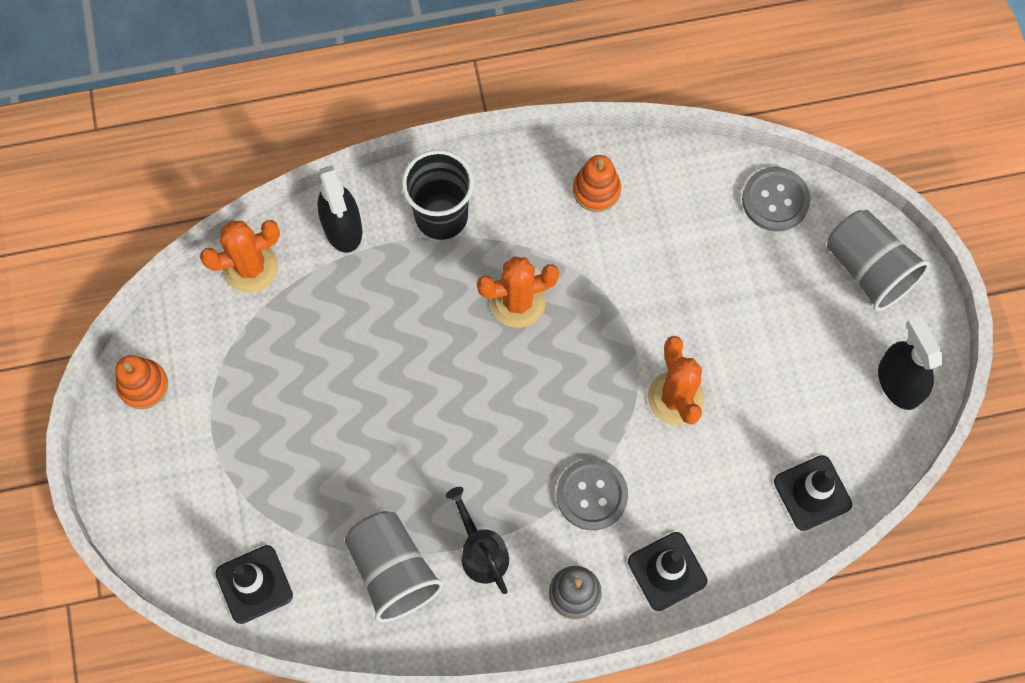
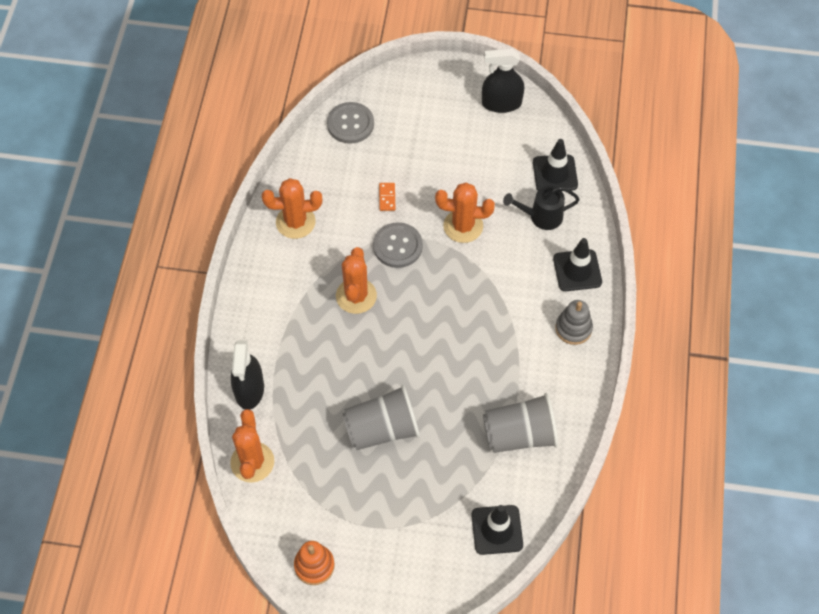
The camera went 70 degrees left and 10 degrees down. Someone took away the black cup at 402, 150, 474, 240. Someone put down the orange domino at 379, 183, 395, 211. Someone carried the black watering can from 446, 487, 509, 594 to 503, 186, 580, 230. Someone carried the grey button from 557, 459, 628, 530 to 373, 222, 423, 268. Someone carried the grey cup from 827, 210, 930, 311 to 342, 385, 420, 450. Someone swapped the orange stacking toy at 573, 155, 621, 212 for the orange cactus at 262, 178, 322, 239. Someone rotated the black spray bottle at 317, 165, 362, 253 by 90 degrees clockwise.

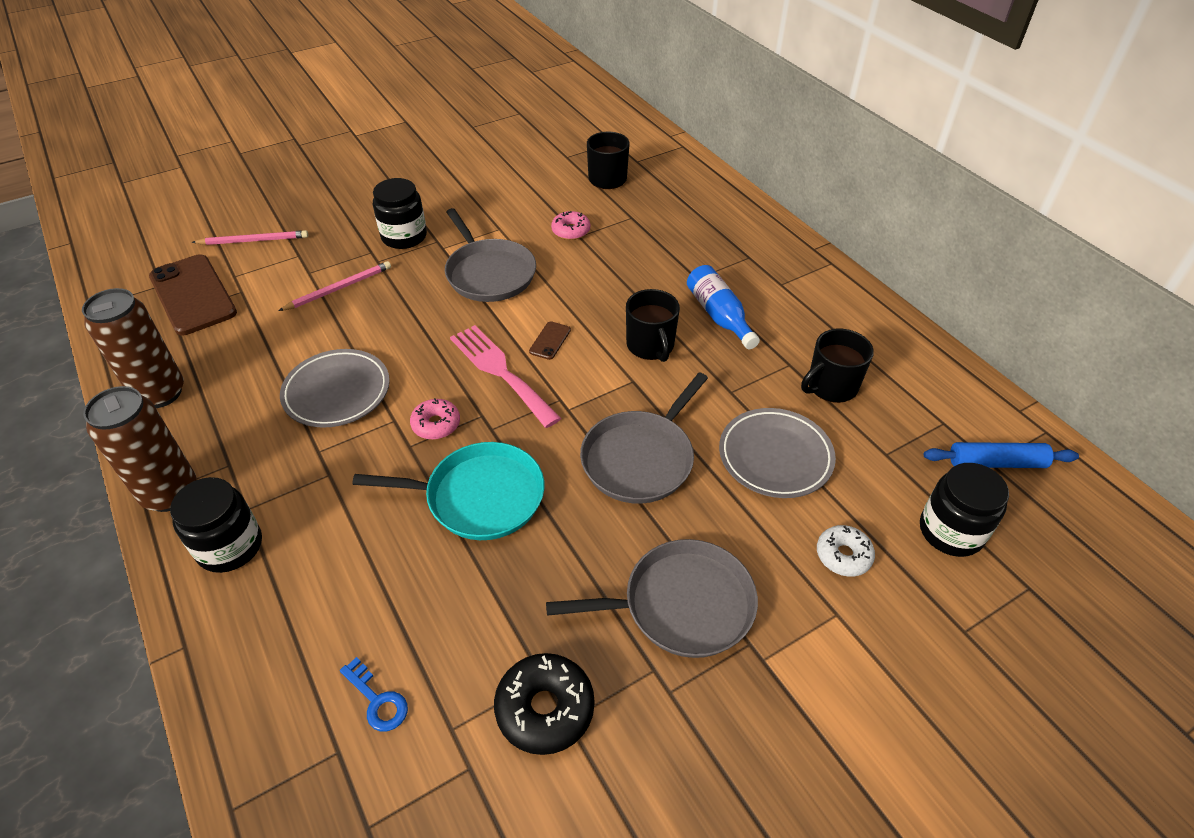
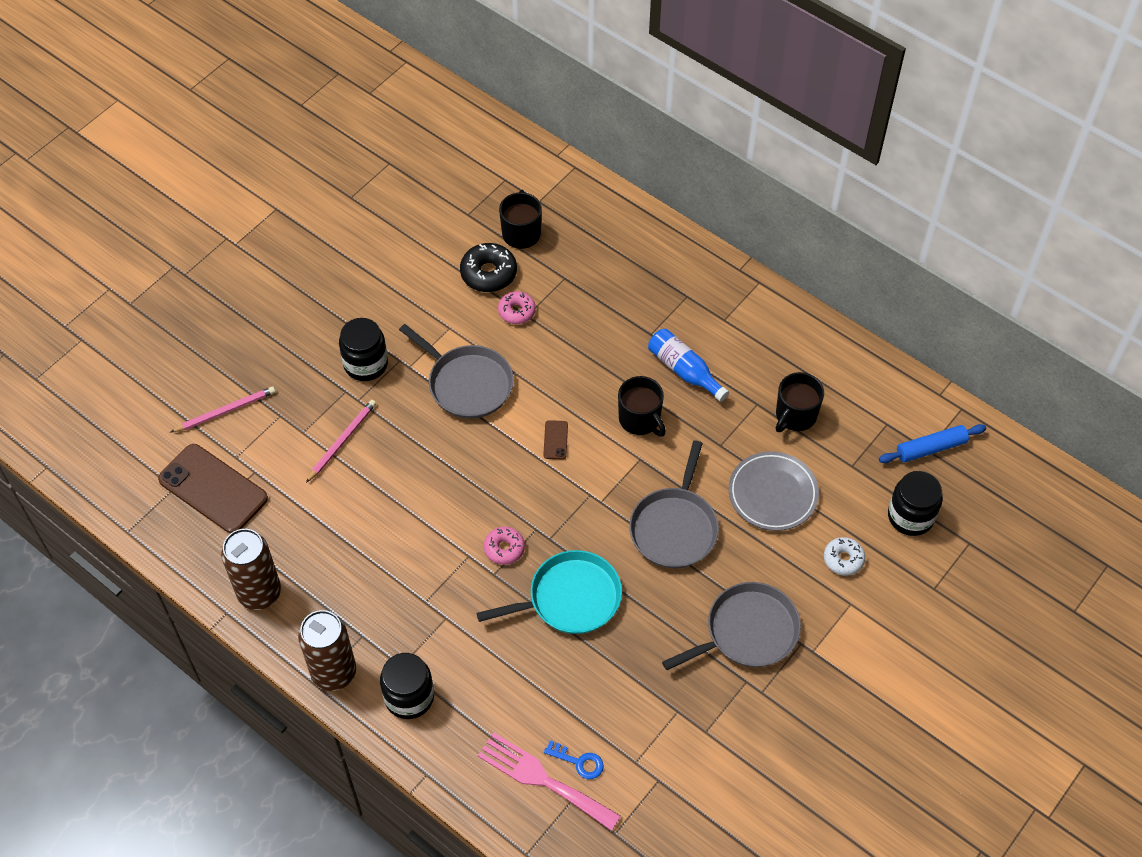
The camera went 20 degrees left and 10 degrees up. Someone took away the grey plate at 280, 349, 390, 428. Someone carried the pink fork from 450, 325, 561, 428 to 477, 732, 621, 831. Someone carried the black donut from 494, 653, 595, 755 to 460, 243, 517, 292.

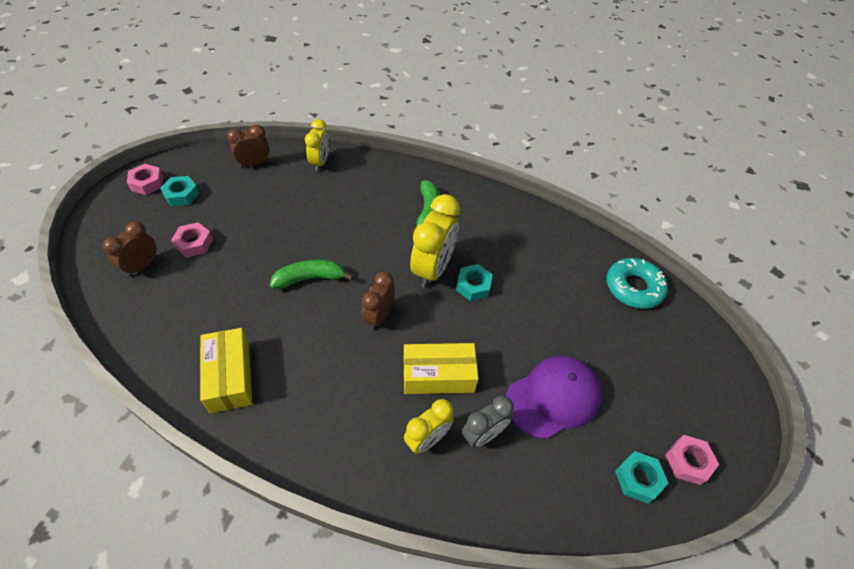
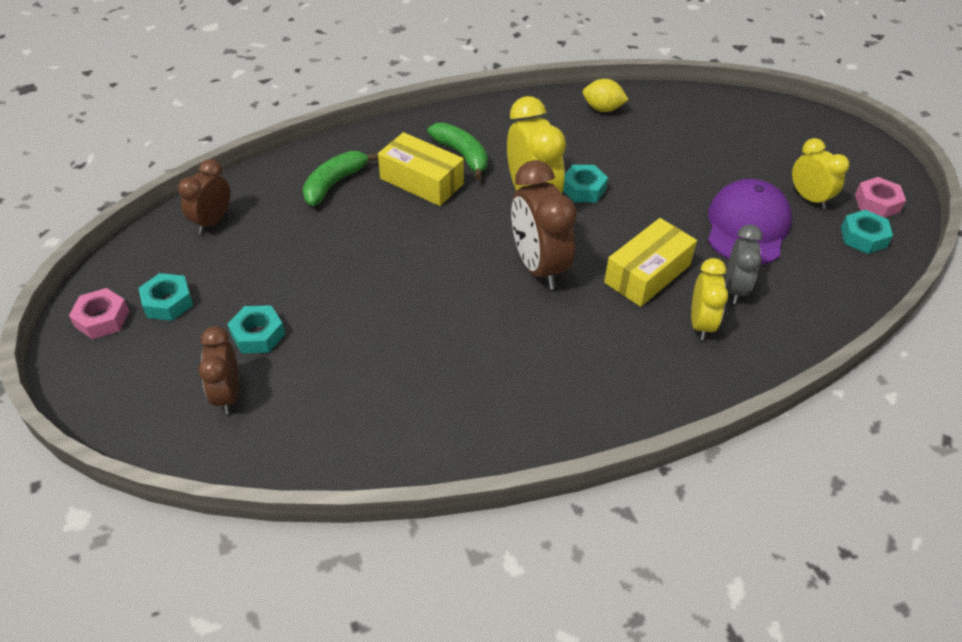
The camera went 40 degrees left and 5 degrees down. Someone took away the turquoise donut at 607, 258, 668, 309. Someone put down the yellow lemon at 583, 79, 629, 112. Someone carried the yellow box from 200, 328, 252, 413 to 378, 132, 464, 206. Someone carried the green banana from 270, 260, 353, 289 to 303, 151, 378, 206. Someone carried the yellow clock from 305, 119, 329, 171 to 792, 138, 849, 209. Someone repainted the pink nut at 171, 222, 213, 258, which became the turquoise nut at 228, 305, 285, 354. Someone scaled the brown clock at 362, 272, 395, 330 by 1.62.

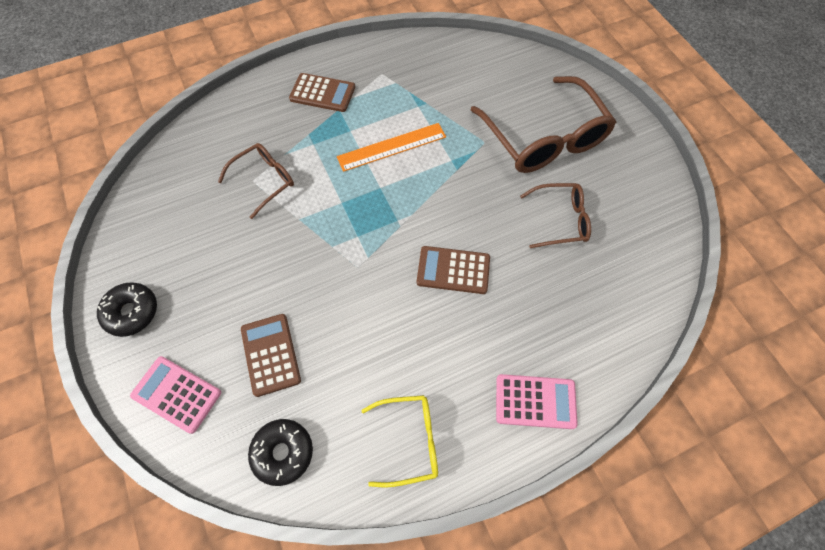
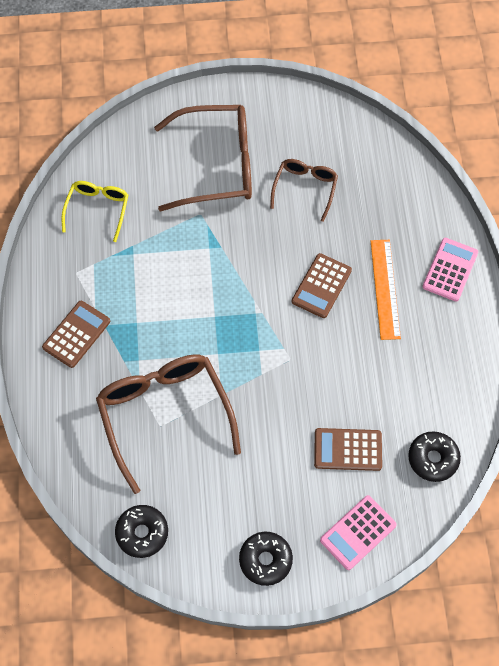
The camera went 70 degrees left and 0 degrees up. Someone put down the black donut at 115, 505, 168, 558. Someone carried the orange ruler from 337, 123, 446, 172 to 371, 240, 401, 340. Someone carried the yellow glasses from 361, 395, 438, 487 to 62, 181, 128, 242. Someone scaled the brown glasses at 218, 143, 294, 219 by 1.85.

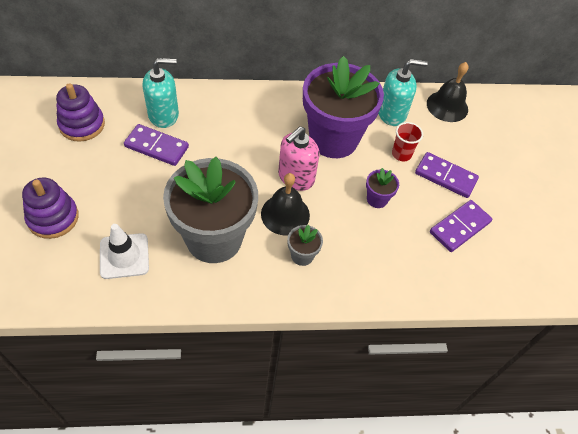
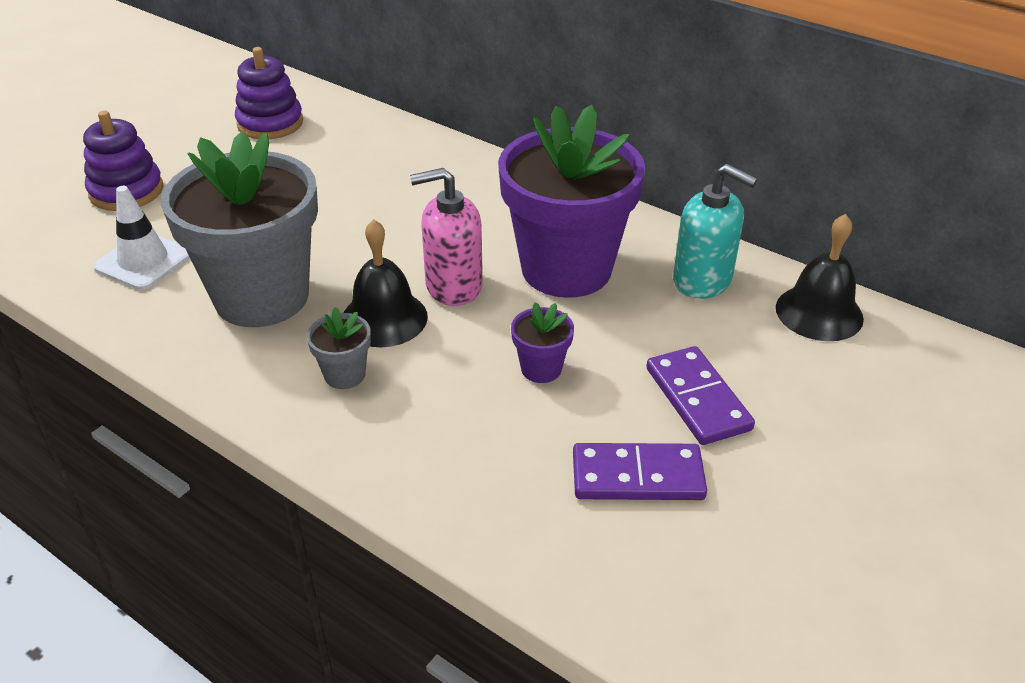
The camera went 45 degrees right and 15 degrees down. Someone took away the purple domino at 124, 124, 189, 166. Someone took away the turquoise soap dispenser at 143, 58, 179, 128. Someone took away the red cup at 392, 122, 423, 161.

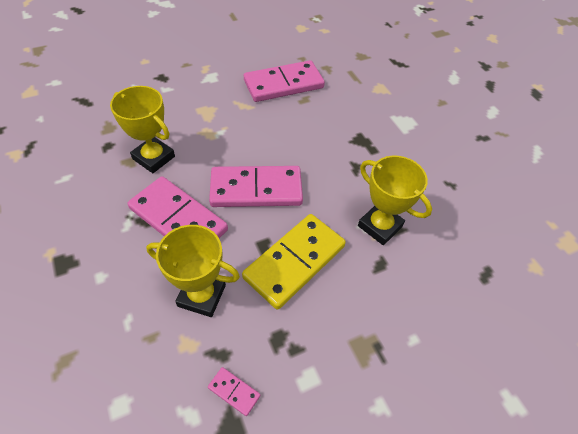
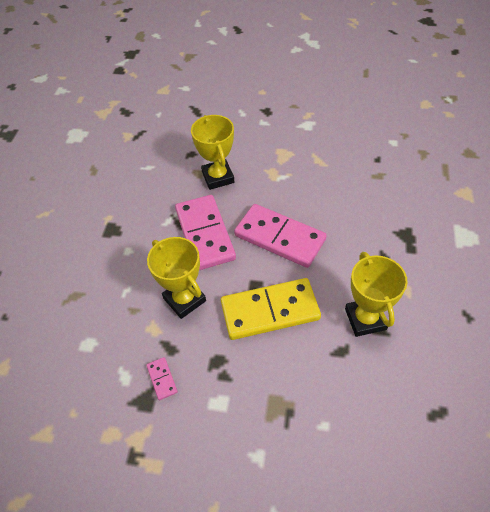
The camera went 40 degrees right and 0 degrees up. Someone took away the pink domino at 244, 60, 325, 102.

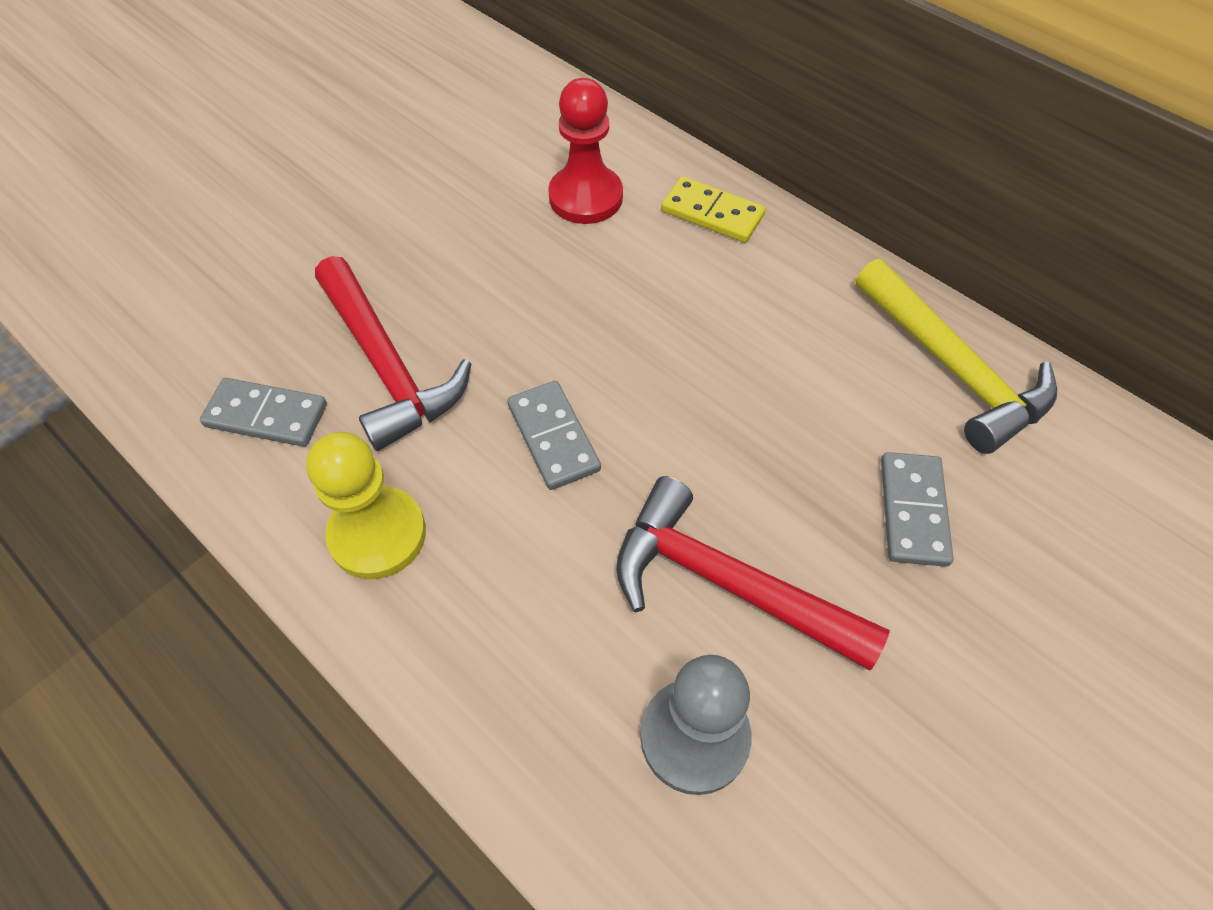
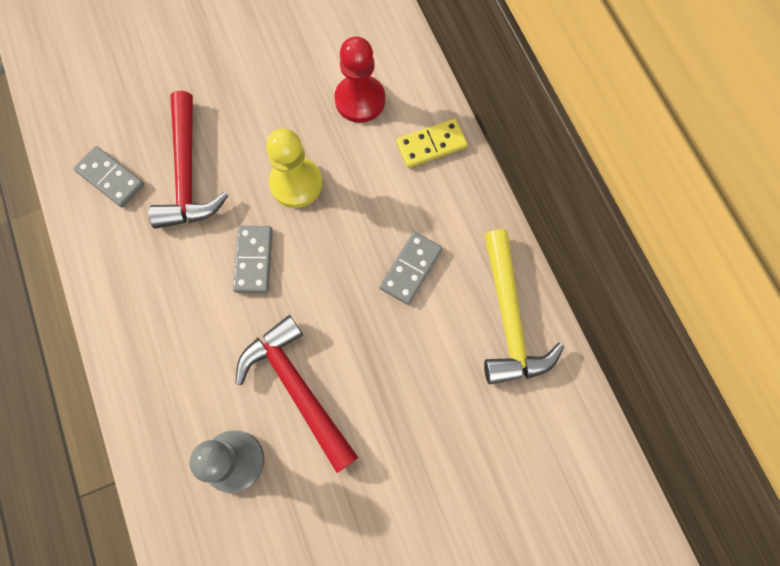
The camera went 25 degrees right and 15 degrees up. Someone carried the yellow pawn from 306, 432, 426, 579 to 266, 128, 323, 208. Someone carried the grey domino from 881, 452, 954, 567 to 379, 232, 442, 305. Someone rotated the yellow domino at 661, 176, 766, 243 by 75 degrees counterclockwise.

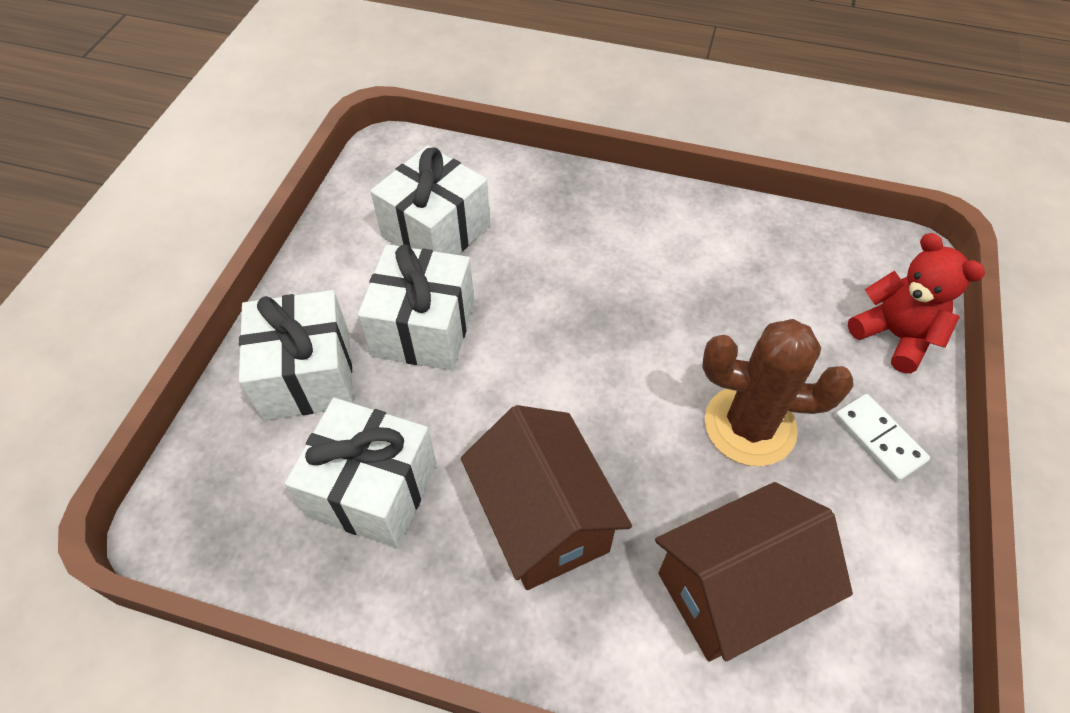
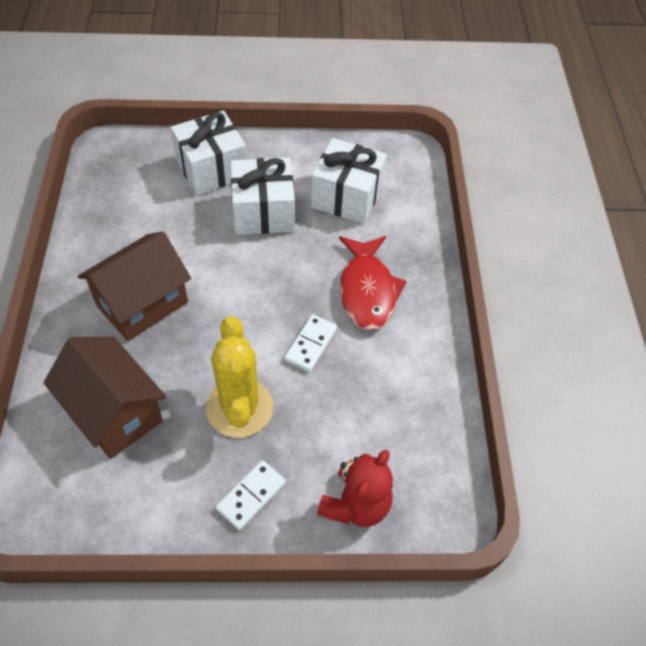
The camera went 70 degrees right and 0 degrees up. Someone took away the white gift at 285, 398, 437, 548. Someone put down the white domino at 284, 314, 337, 372. Someone put down the red fish at 339, 236, 407, 330. Someone repainted the brown cactus at 702, 319, 854, 466, which became the yellow cactus at 206, 316, 273, 438.

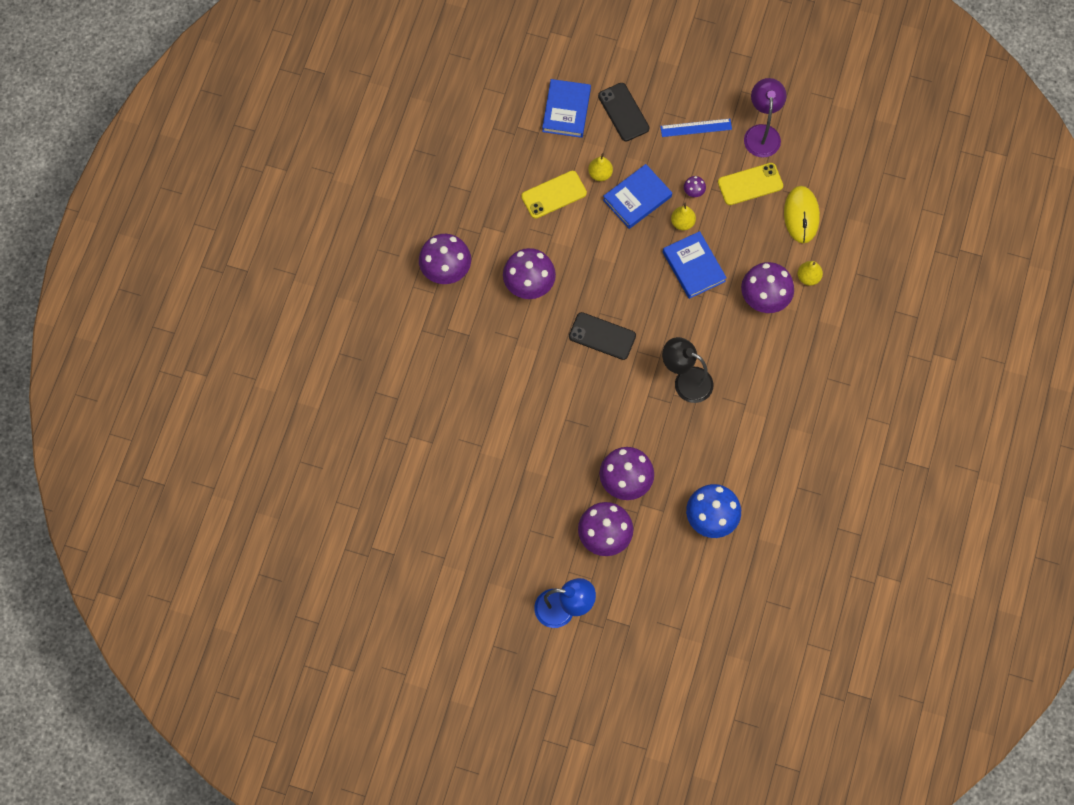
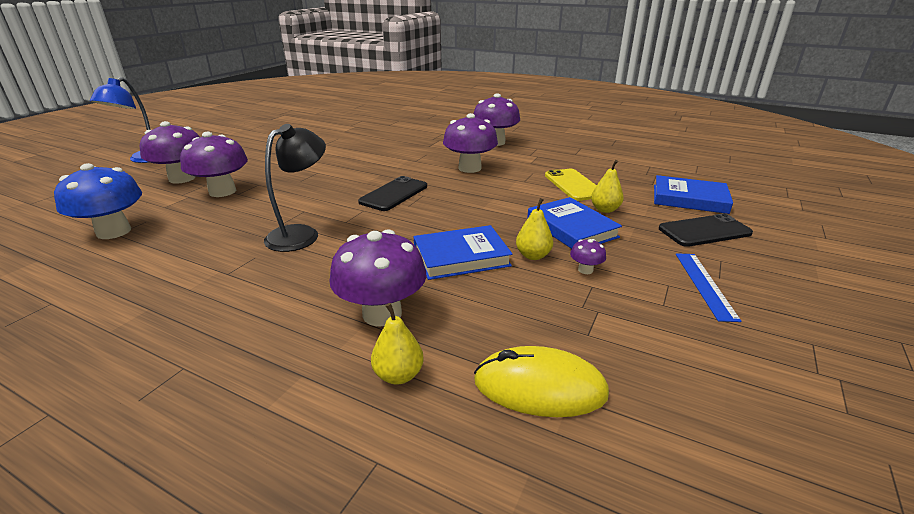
The camera went 100 degrees right and 40 degrees down. Someone took away the yellow phone at 718, 163, 783, 205. Someone took away the purple lamp at 744, 78, 787, 158.

